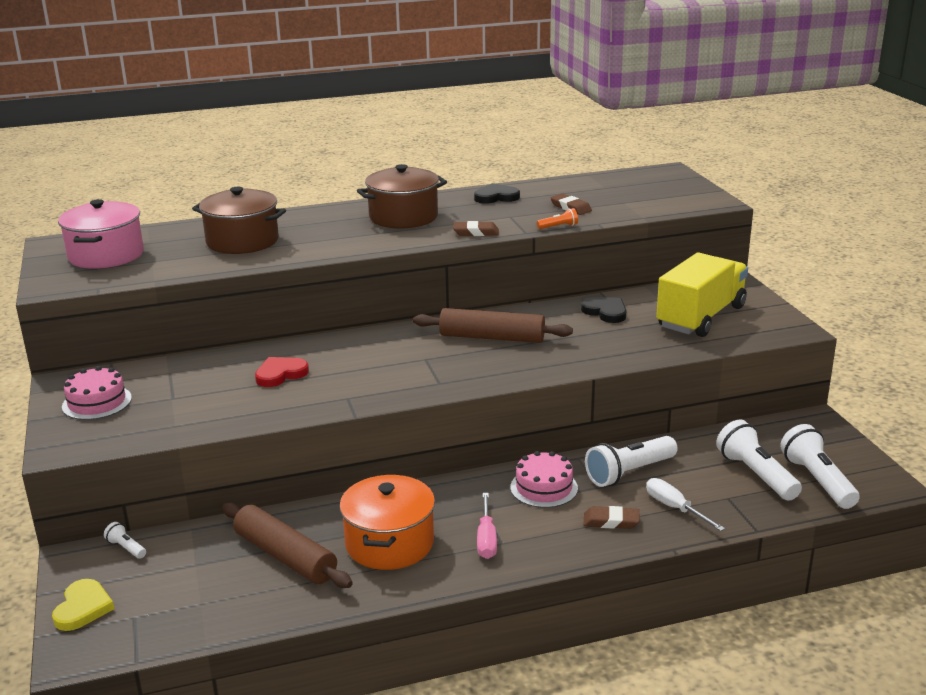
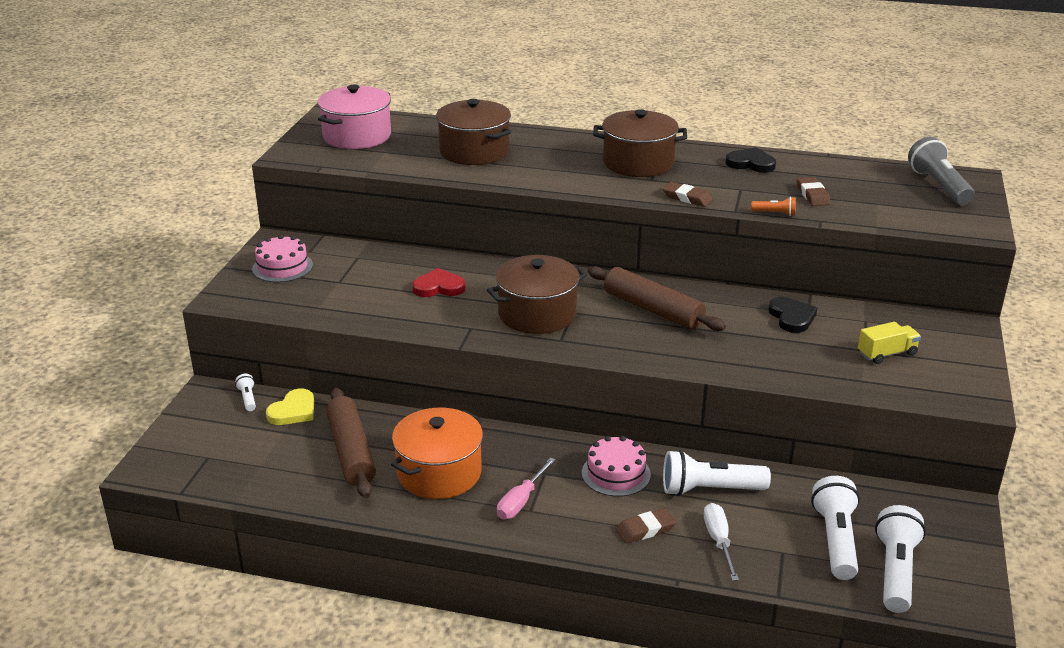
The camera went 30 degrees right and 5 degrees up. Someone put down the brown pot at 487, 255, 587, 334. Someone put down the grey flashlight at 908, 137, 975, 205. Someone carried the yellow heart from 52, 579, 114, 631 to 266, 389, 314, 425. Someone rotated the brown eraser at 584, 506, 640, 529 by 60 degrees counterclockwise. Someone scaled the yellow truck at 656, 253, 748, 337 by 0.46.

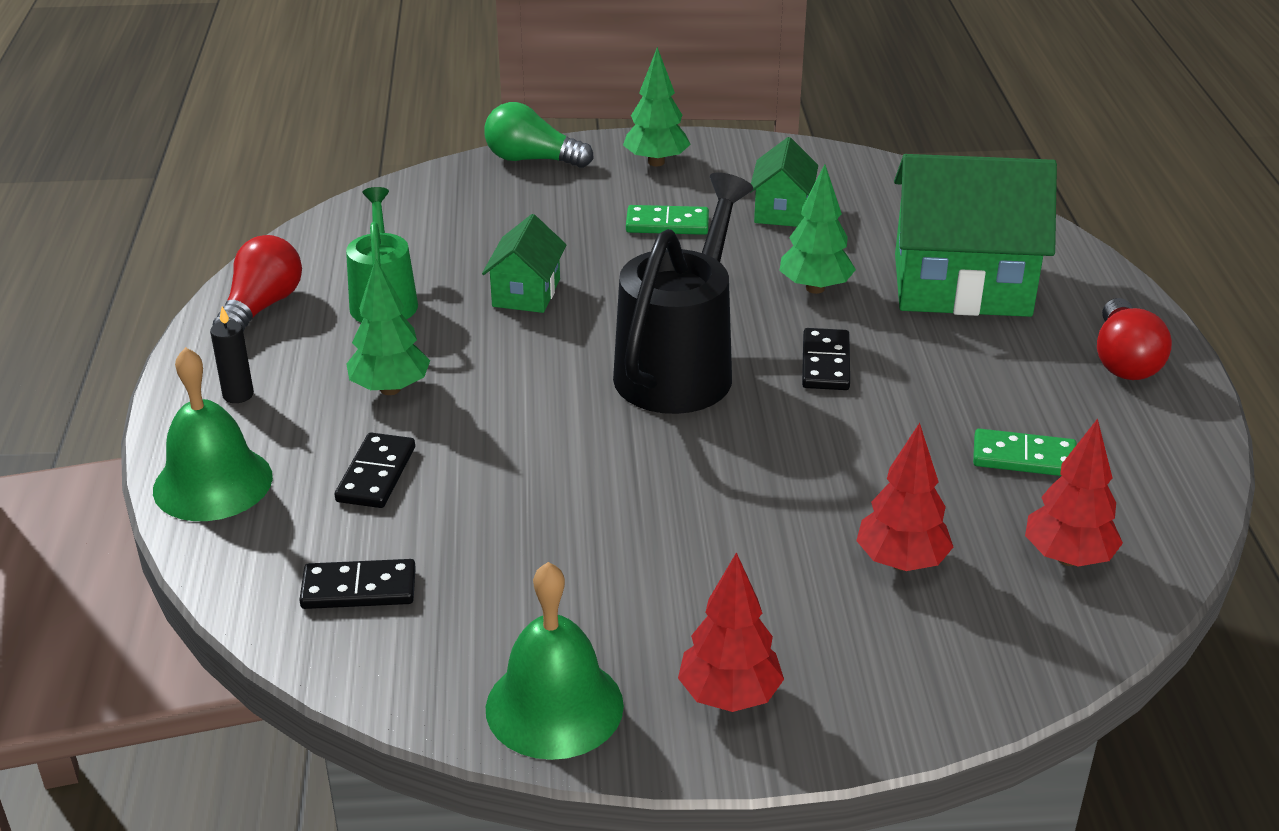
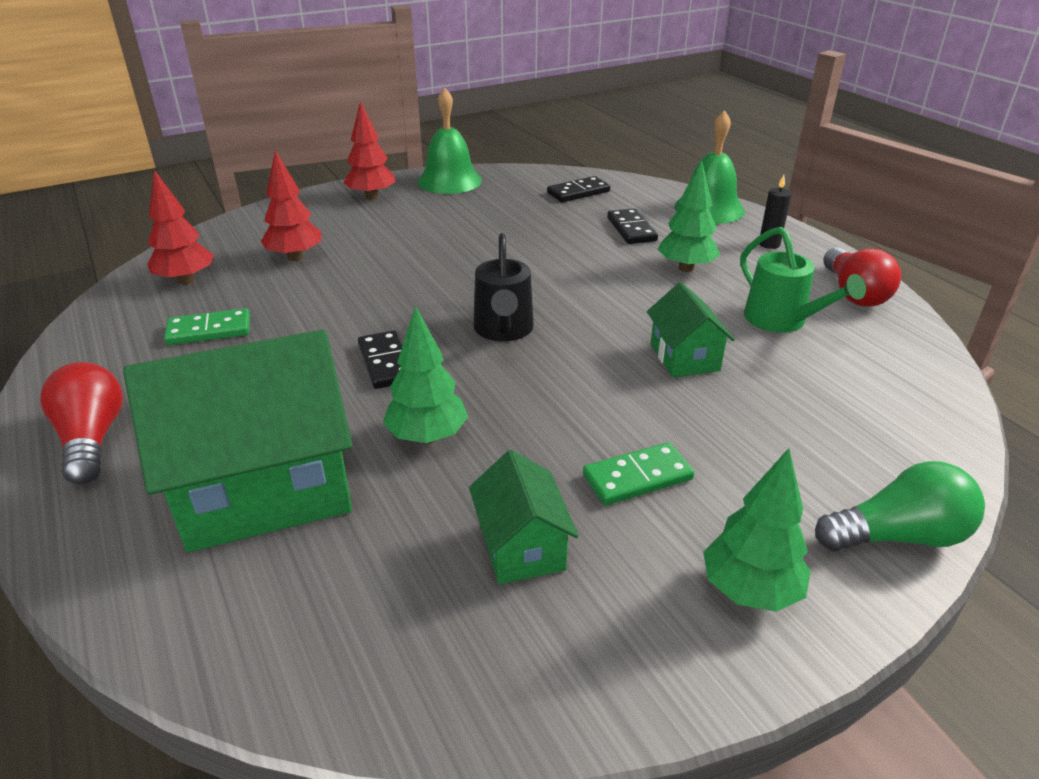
The camera went 155 degrees right and 0 degrees up. Someone scaled the black watering can at 613, 173, 753, 414 by 0.61.

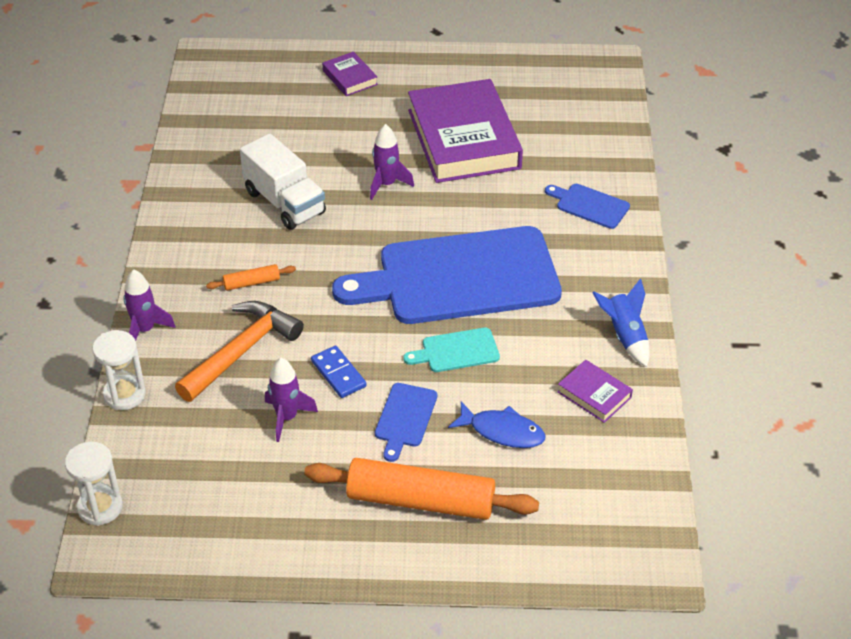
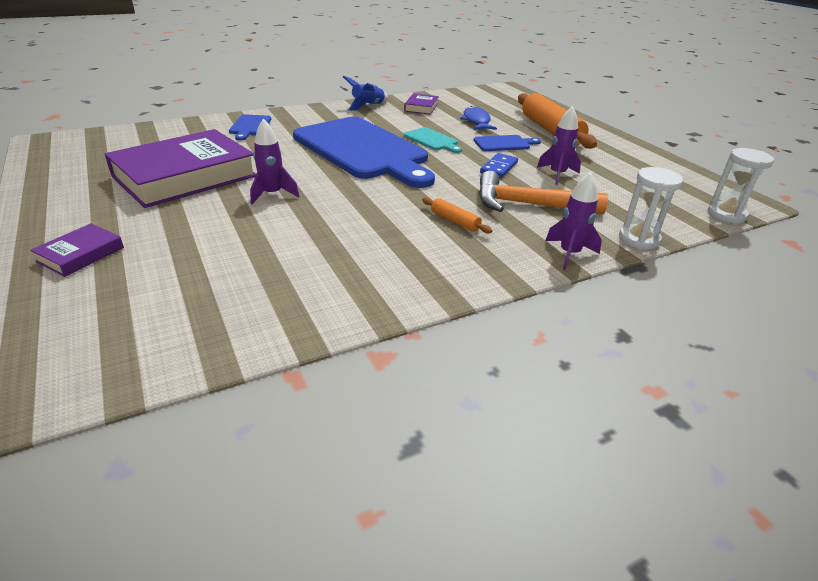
The camera went 120 degrees left and 10 degrees down. Someone took away the white truck at 240, 133, 326, 230.

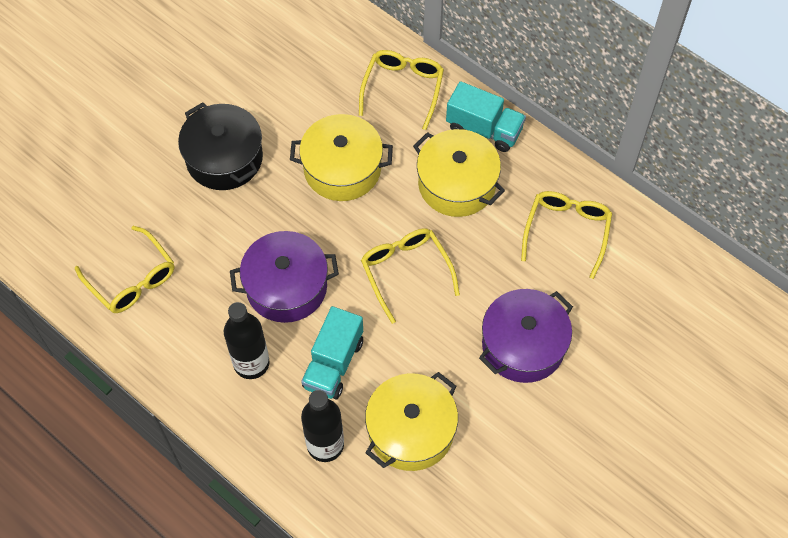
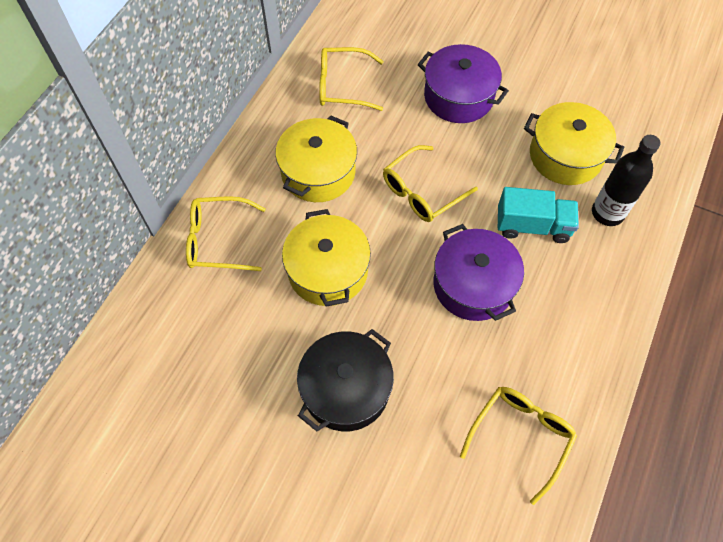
The camera went 105 degrees left and 0 degrees up. Someone took away the black bottle at 224, 302, 269, 379. Someone took away the turquoise truck at 446, 81, 526, 152.

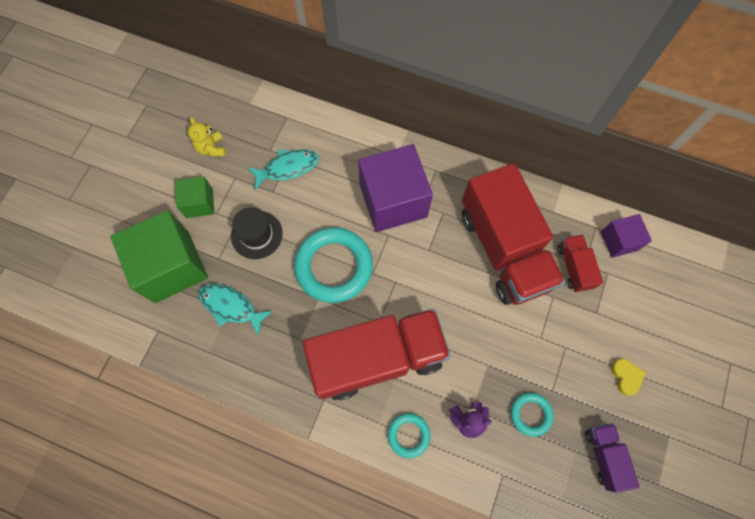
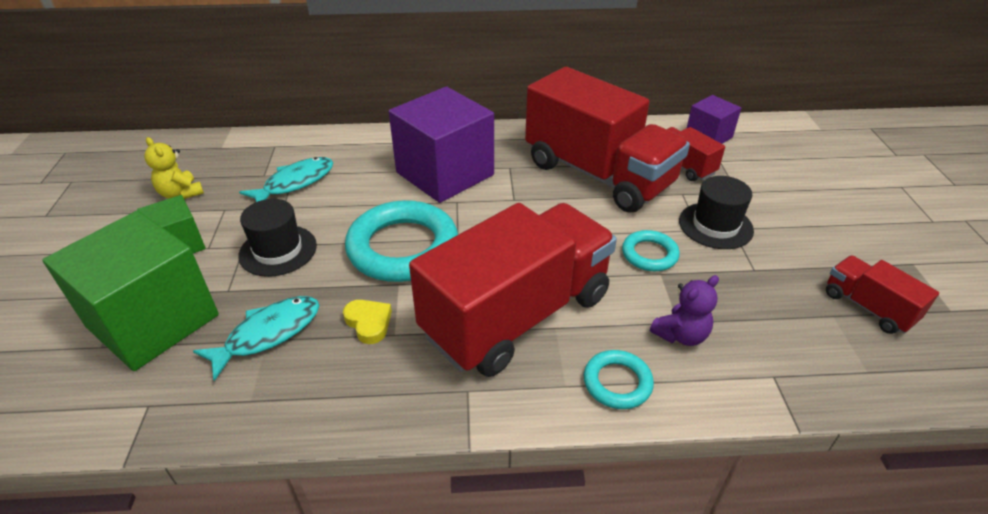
The camera went 25 degrees left and 30 degrees down. Someone put down the black hat at 679, 176, 754, 249. Someone carried the turquoise ring from 511, 392, 553, 437 to 622, 230, 680, 271. Someone carried the yellow heart from 611, 359, 646, 396 to 343, 300, 392, 344. Someone repainted the purple truck at 585, 423, 639, 493, which became the red truck at 826, 255, 939, 334. Someone rotated the turquoise fish at 198, 283, 273, 336 by 135 degrees clockwise.

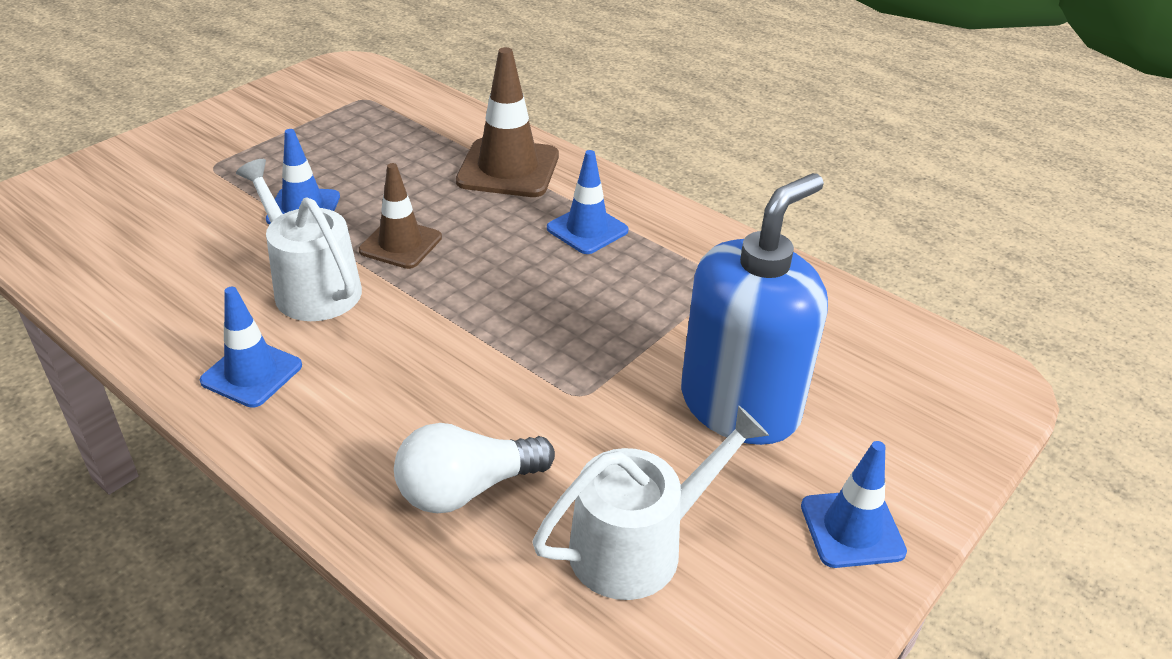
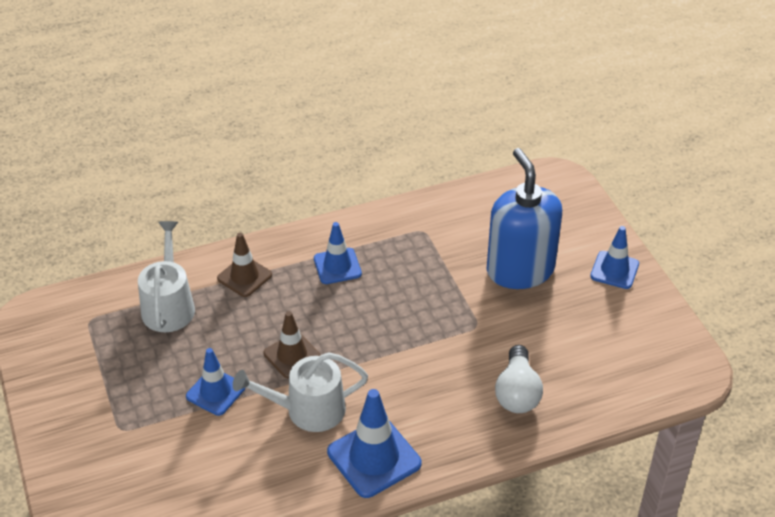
The camera went 60 degrees left and 5 degrees up. Someone carried the white watering can from 532, 405, 769, 600 to 138, 221, 195, 332. Someone scaled the blue traffic cone at 200, 287, 302, 408 by 1.54. Someone scaled the brown traffic cone at 456, 47, 559, 197 by 0.65.

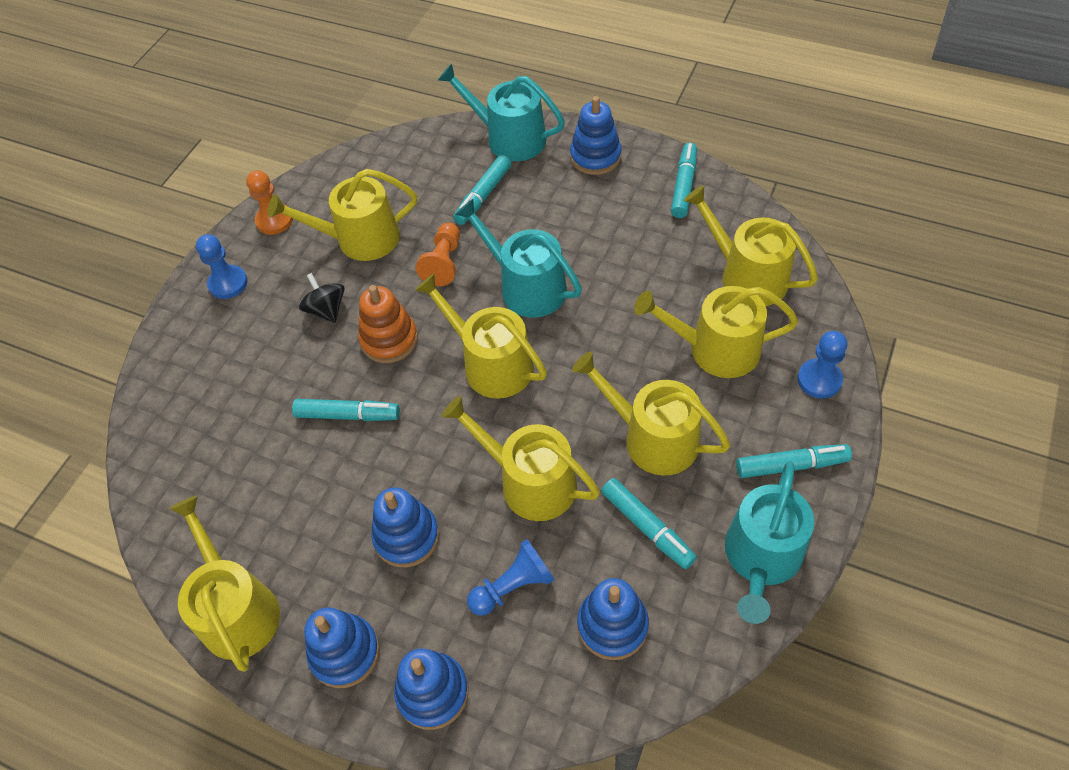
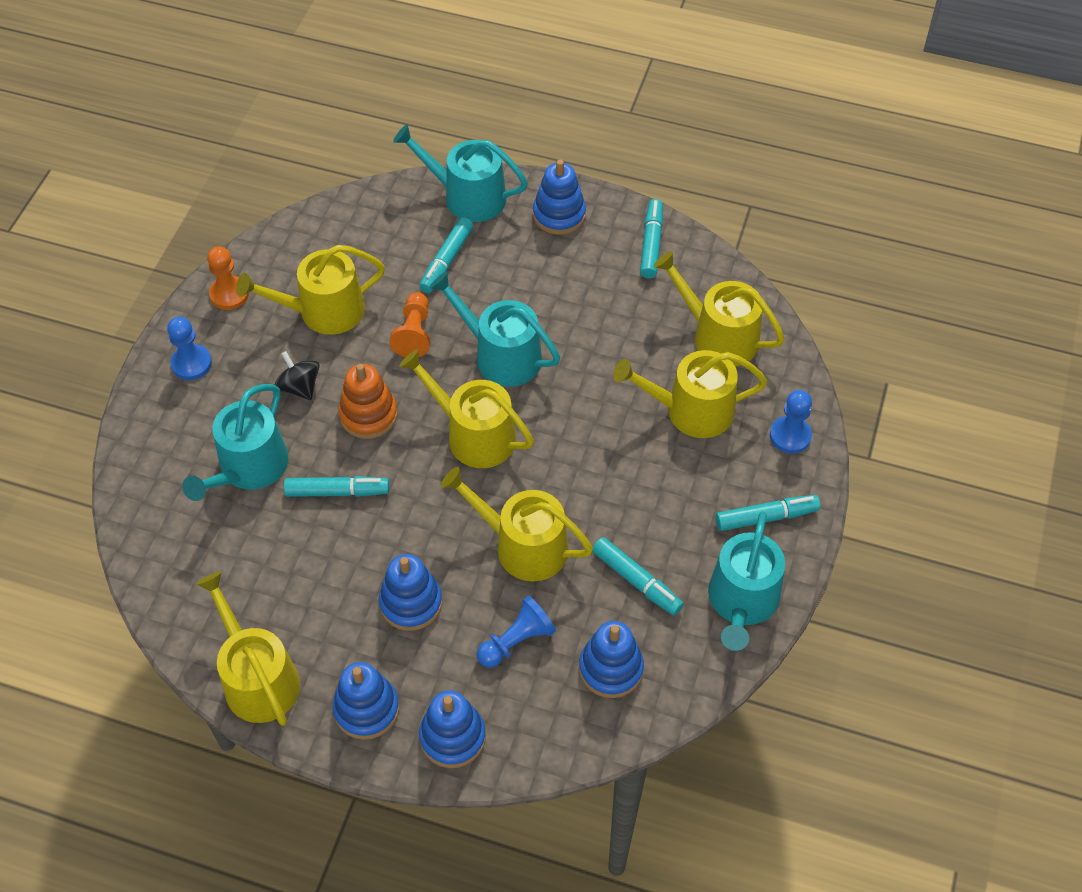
The camera went 10 degrees left and 0 degrees up. Someone took away the yellow watering can at 572, 352, 731, 476. Someone put down the turquoise watering can at 182, 384, 288, 501.

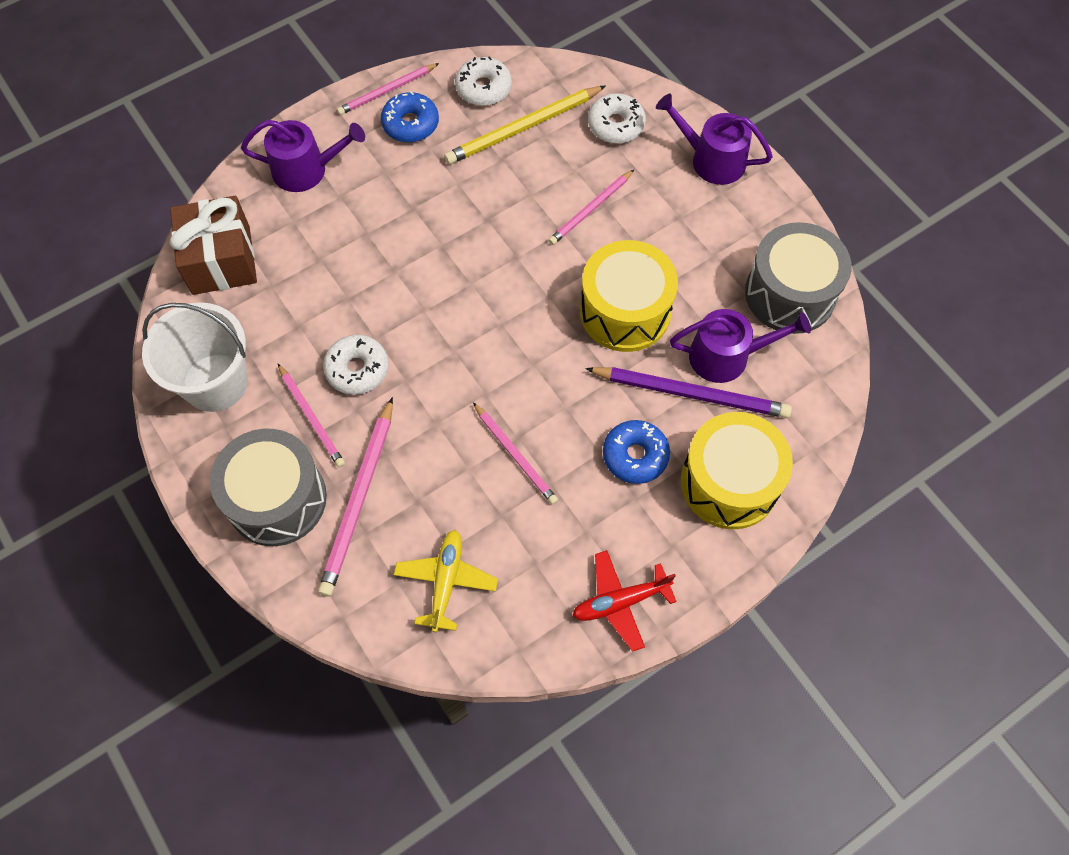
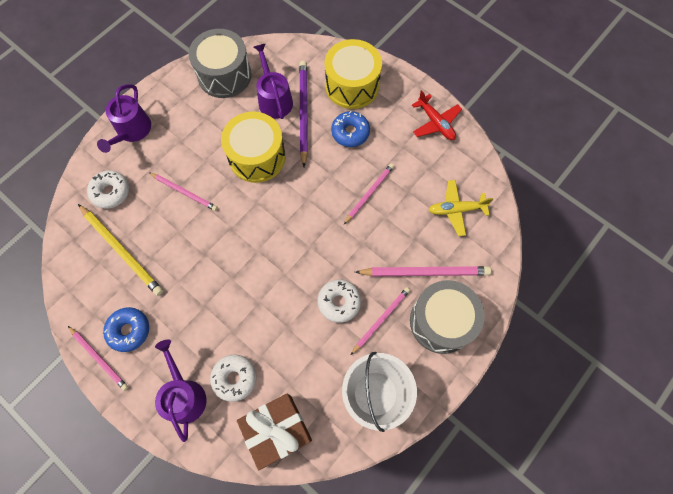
The camera went 105 degrees left and 5 degrees up. Someone carried the white donut from 455, 56, 512, 106 to 210, 354, 256, 402.

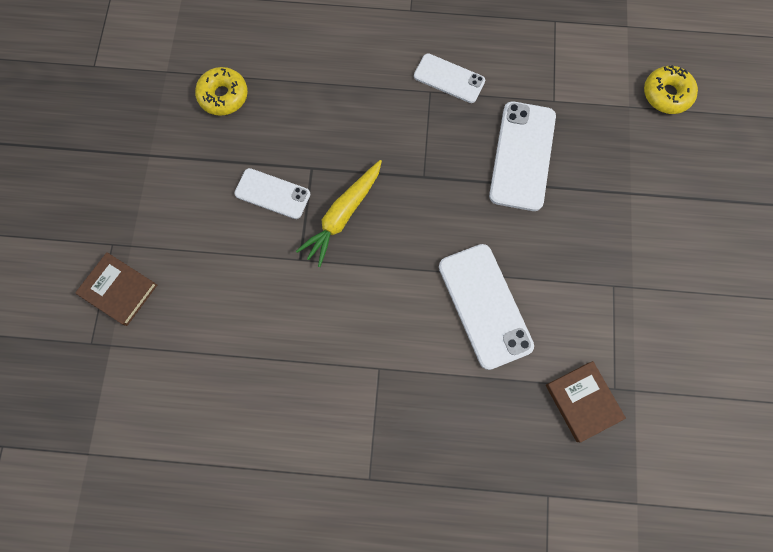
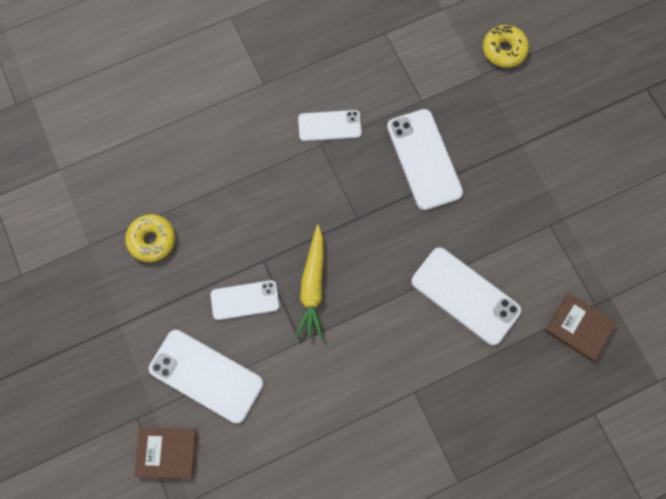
The camera went 30 degrees left and 0 degrees up. Someone put down the white phone at 149, 330, 263, 423.

